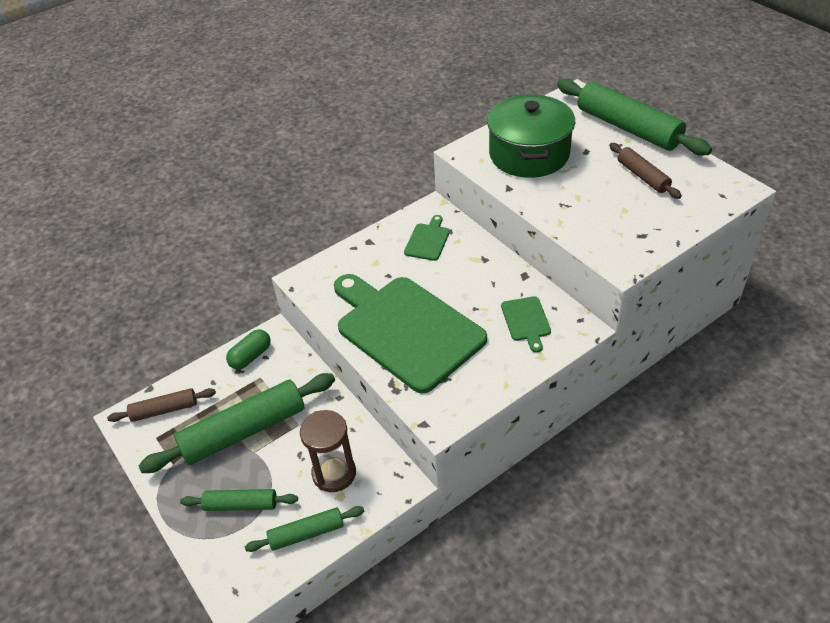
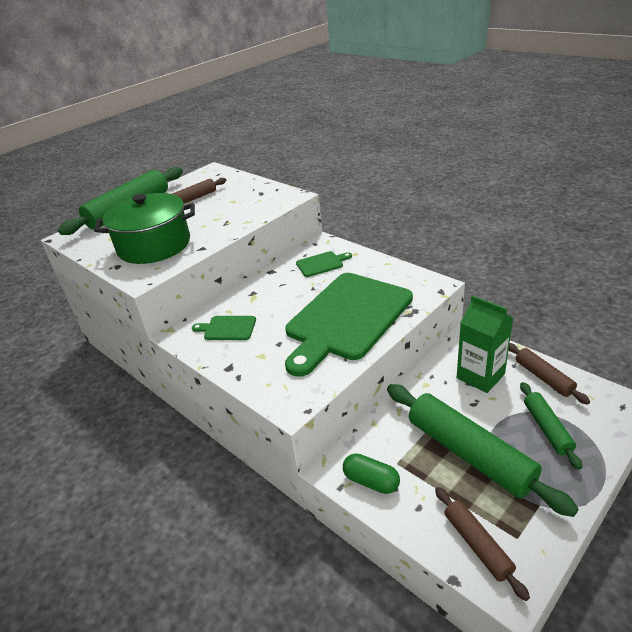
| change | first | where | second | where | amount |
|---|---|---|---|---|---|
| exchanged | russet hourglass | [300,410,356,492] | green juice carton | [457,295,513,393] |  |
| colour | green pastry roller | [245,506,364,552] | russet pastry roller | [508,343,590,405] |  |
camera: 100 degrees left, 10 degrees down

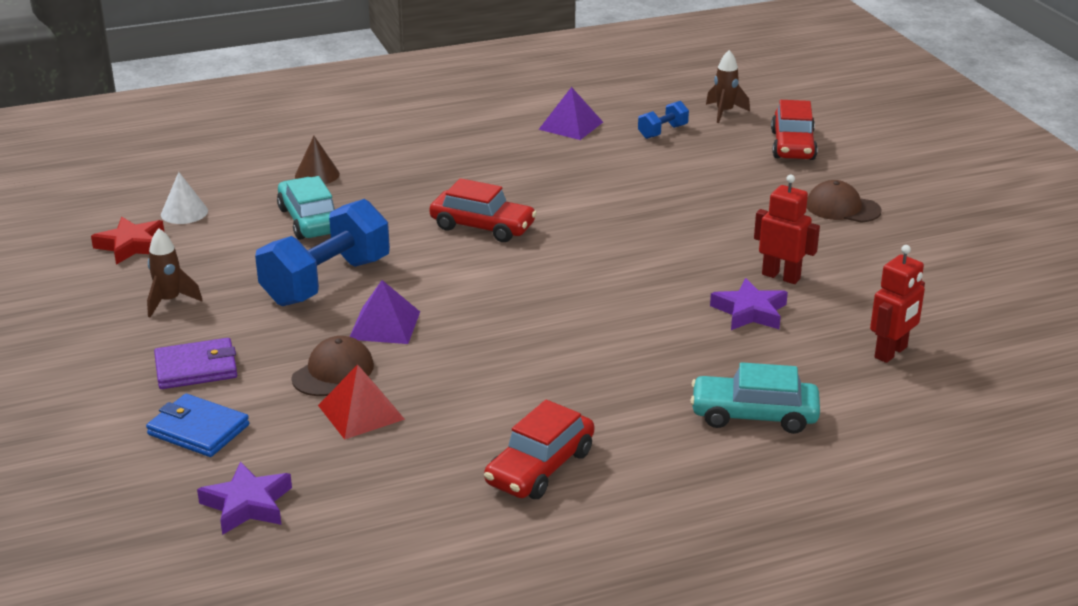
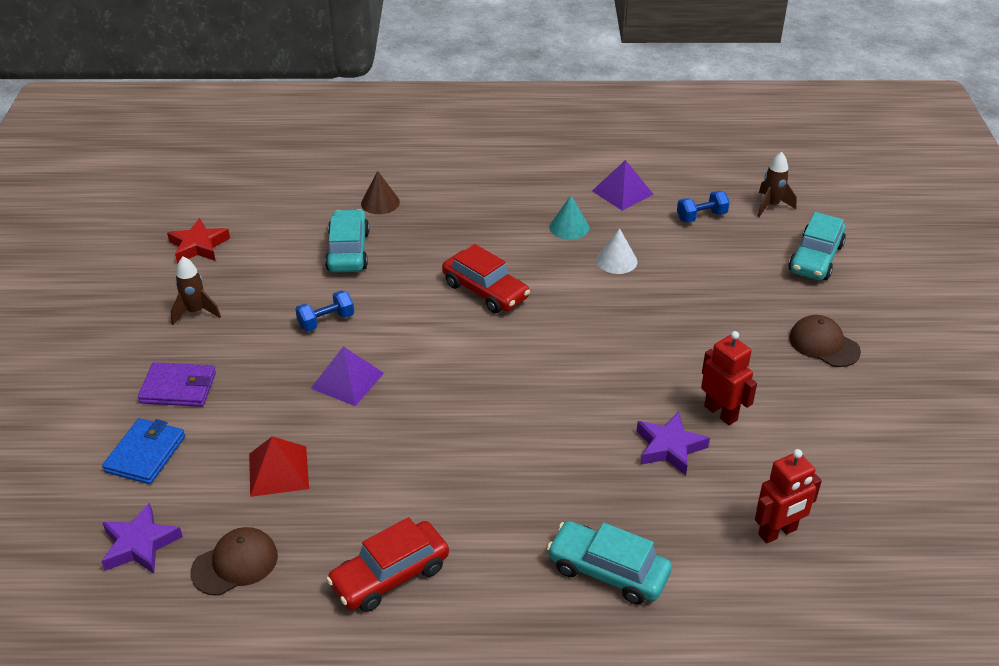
| change | first | where | second | where | amount |
|---|---|---|---|---|---|
| appeared |  |  | turquoise solid cone | [549,196,589,240] |  |
| relocated | snow-white solid cone | [161,172,208,224] |  | [596,228,637,274] |  |
| relocated | russet peaked cap | [291,336,374,396] |  | [190,527,278,596] |  |
| colour | red car | [771,100,818,160] | turquoise car | [788,212,846,280] |  |
| spun | royal blue card wallet | [146,394,249,457] |  | [102,418,185,484] | 60 degrees clockwise |
| size | royal blue free weight | [255,199,390,306] |  | [295,290,354,331] | x0.47 |
camera: 20 degrees right, 10 degrees up

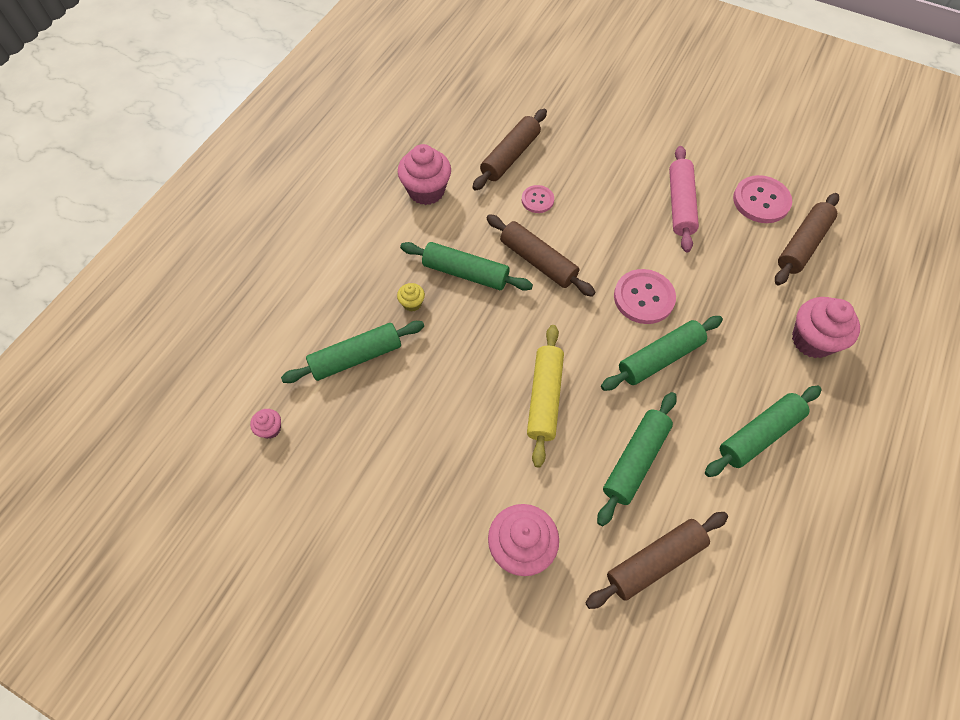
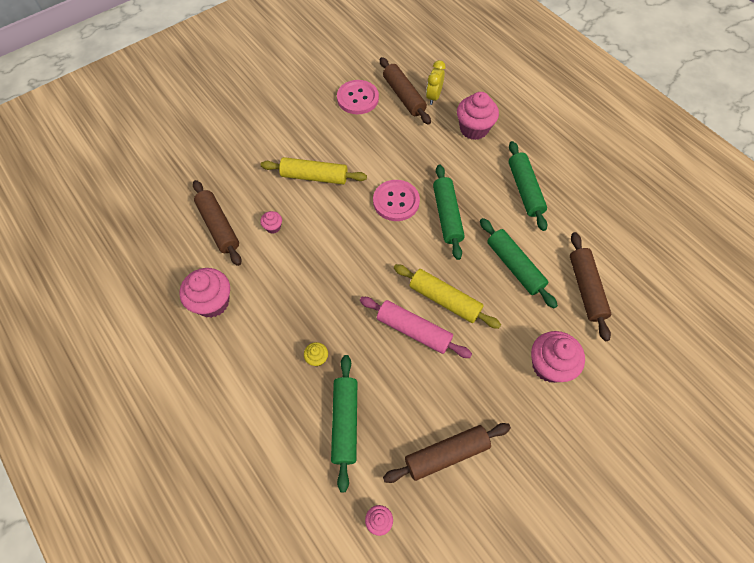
| change | first | where | second | where | amount |
|---|---|---|---|---|---|
| missing | green pastry roller | [400,242,533,291] |  |  |  |
| appeared |  |  | yellow pastry roller | [261,157,367,184] |  |
| appeared |  |  | yellow bedside clock | [426,60,446,105] |  |
| relocated | russet pastry roller | [486,214,595,297] |  | [383,423,511,483] |  |
| relocated | pink pastry roller | [669,146,699,252] |  | [360,297,472,358] |  |
| exchanged | pink shirt button | [522,185,554,213] | pink fairy cake | [260,211,282,234] |  |
camera: 65 degrees left, 0 degrees up

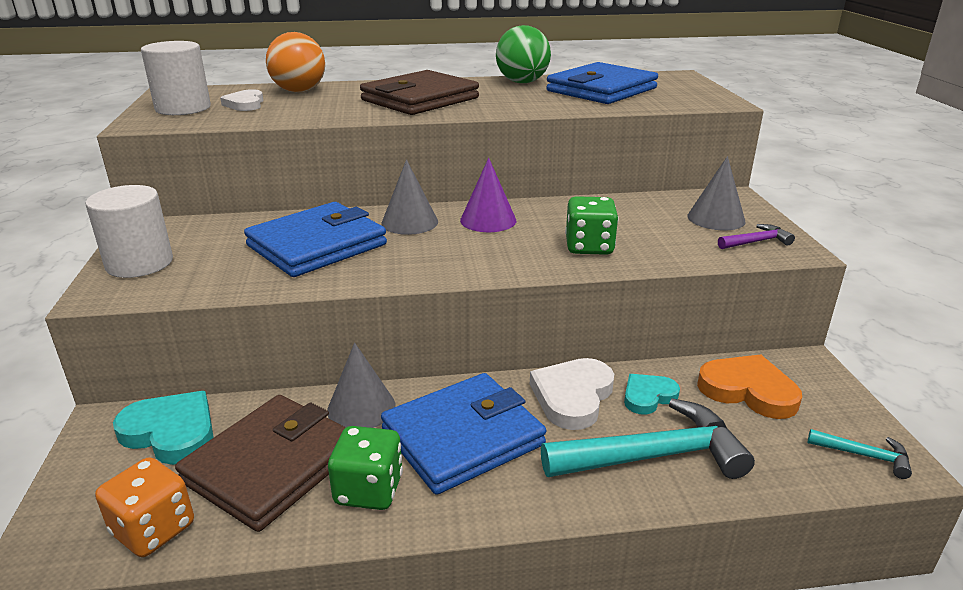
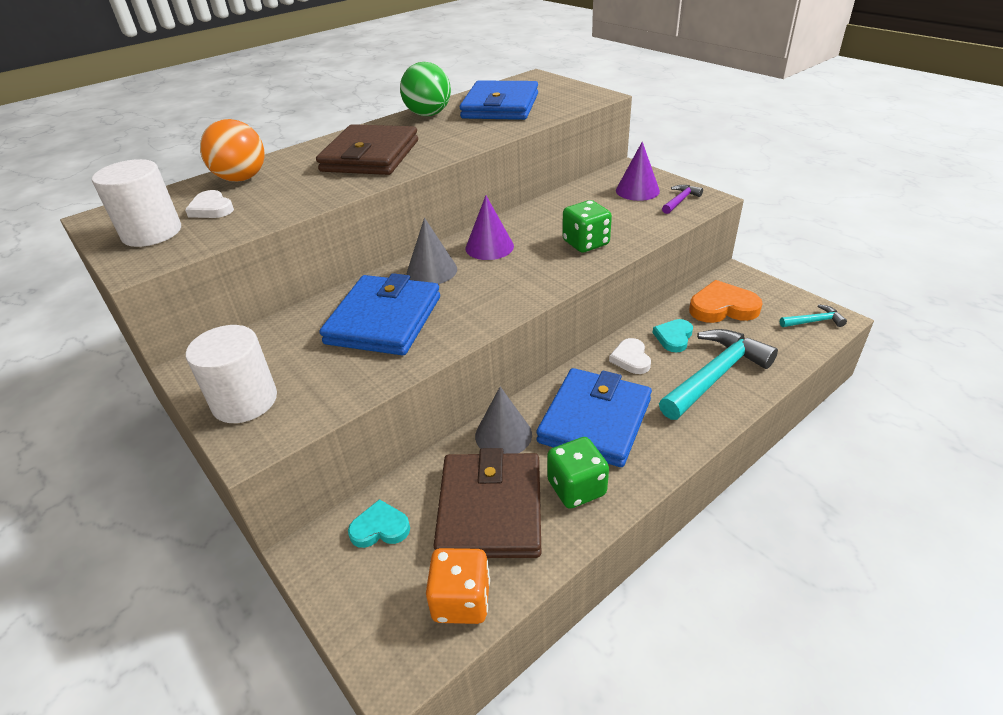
| change | first | where | second | where | amount |
|---|---|---|---|---|---|
| colour | gray solid cone | [687,156,746,230] | purple solid cone | [616,142,660,201] |  |
| size | turquoise love heart | [113,391,214,465] |  | [348,499,410,548] | x0.62 |
| size | snow-white love heart | [530,358,614,430] |  | [609,338,651,374] | x0.62 |
camera: 30 degrees left, 10 degrees up

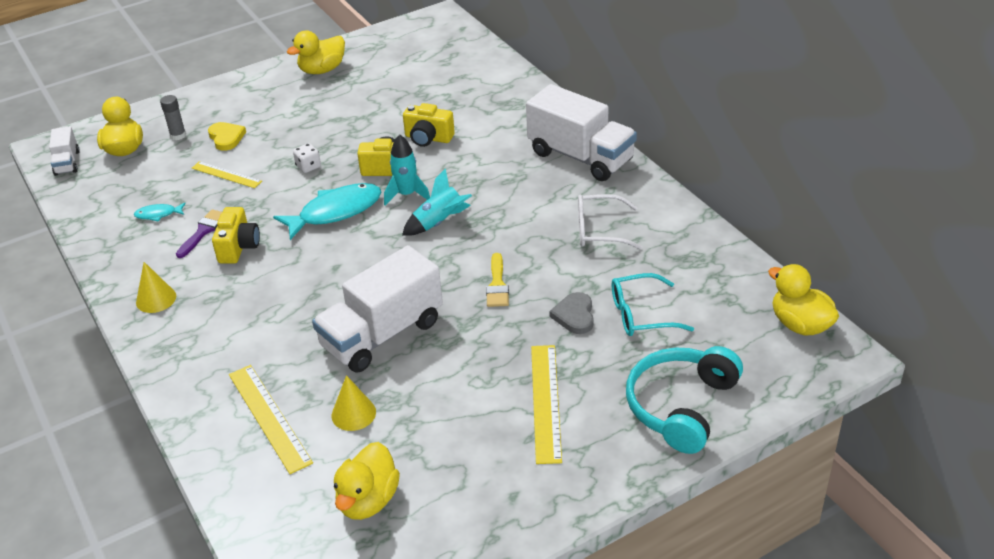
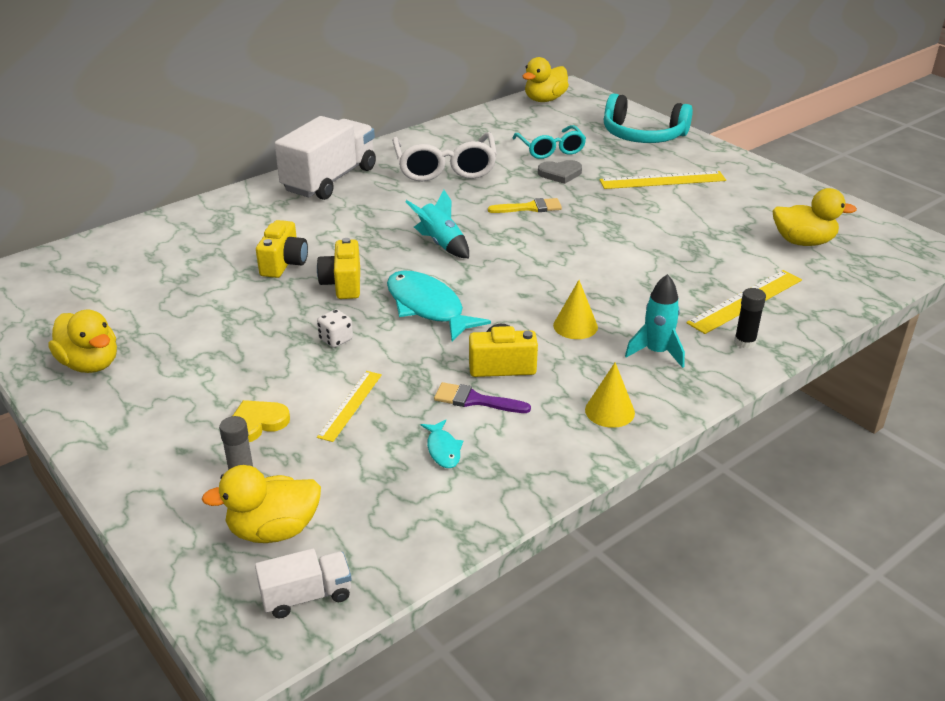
| change | first | where | second | where | amount |
|---|---|---|---|---|---|
| missing | snow-white toy truck | [312,245,443,372] |  |  |  |
| appeared |  |  | ebony glue stick | [734,288,766,349] |  |
| relocated | yellow solid cone | [332,375,376,431] |  | [553,280,598,339] |  |
| relocated | turquoise rocket | [384,134,430,205] |  | [625,274,685,368] |  |
| size | snow-white spectacles | [578,194,643,250] |  | [392,132,497,181] | x1.54 |
camera: 100 degrees left, 5 degrees down

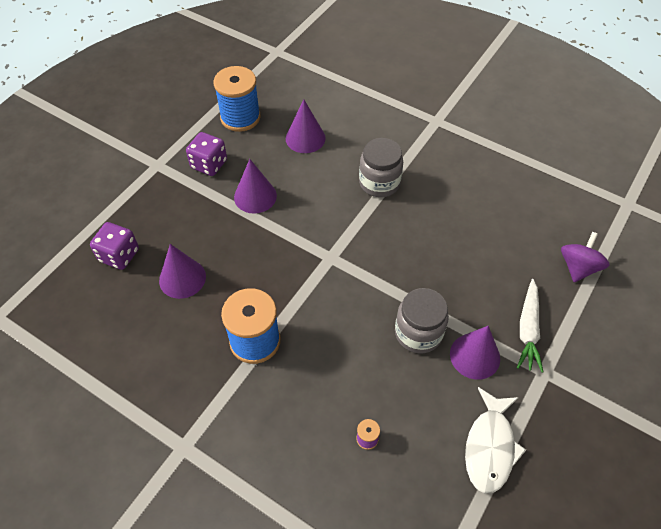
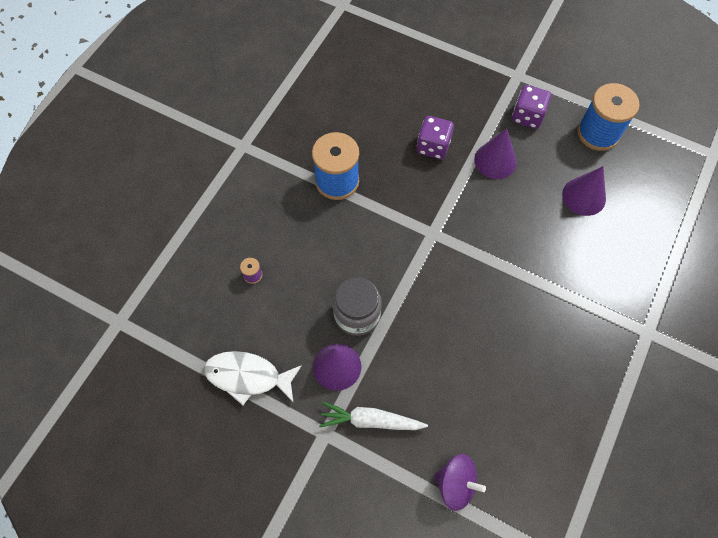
| change | first | where | second | where | amount |
|---|---|---|---|---|---|
| missing | purple solid cone | [159,244,206,299] |  |  |  |
| missing | gray preserve jar | [359,138,403,197] |  |  |  |
| relocated | purple die | [90,222,139,270] |  | [417,116,454,159] |  |
camera: 85 degrees right, 10 degrees up

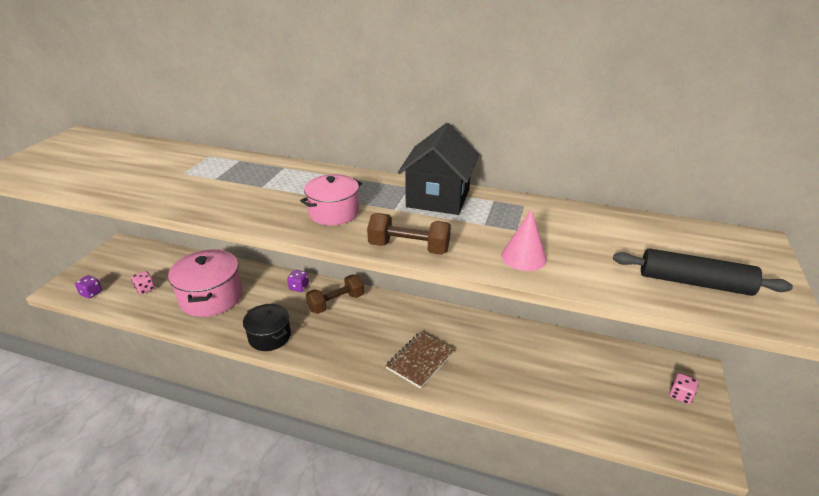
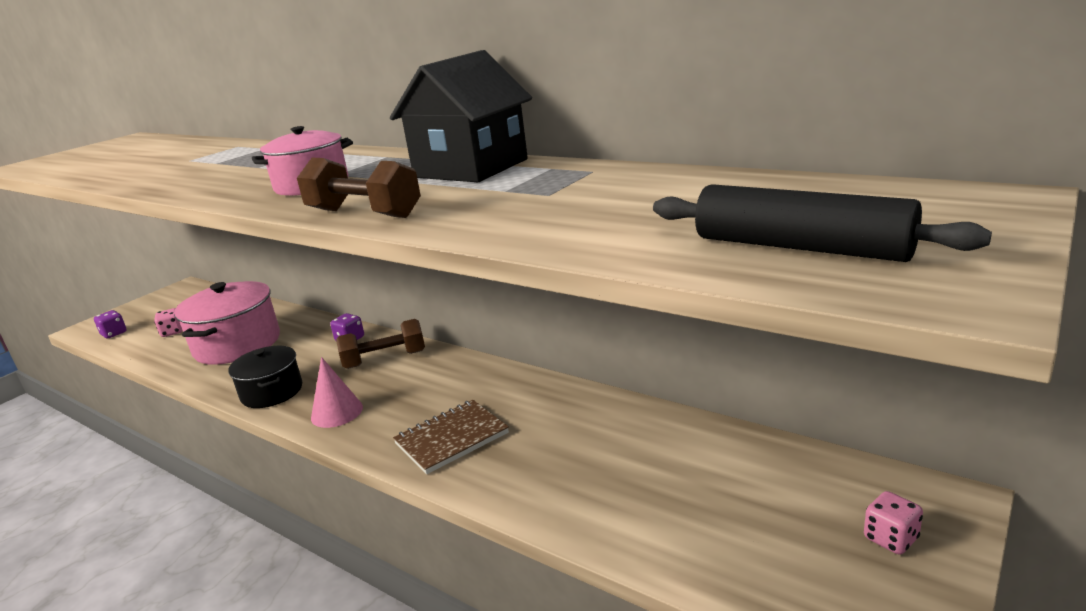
| change | first | where | second | where | amount |
|---|---|---|---|---|---|
| relocated | pink solid cone | [501,209,547,271] |  | [311,357,363,428] |  |
camera: 20 degrees right, 10 degrees down

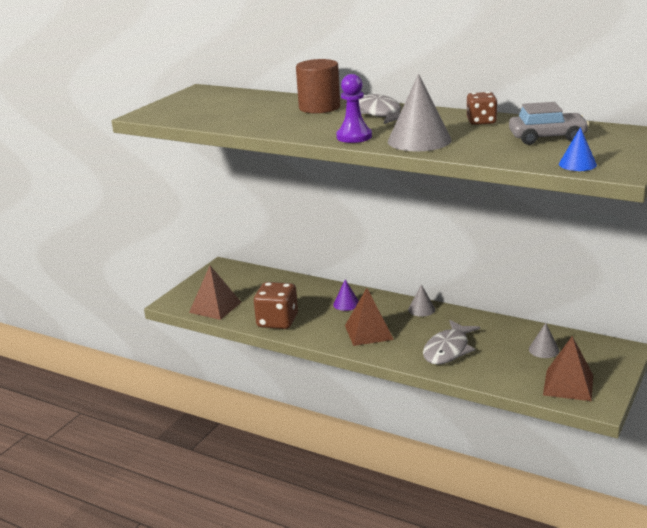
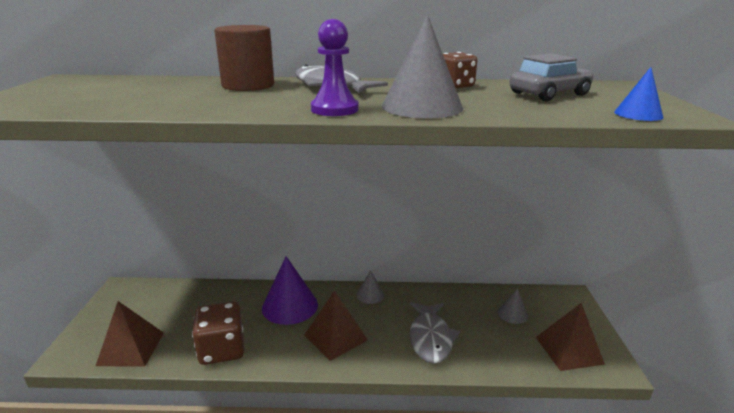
| change | first | where | second | where | amount |
|---|---|---|---|---|---|
| size | purple solid cone | [333,280,359,311] |  | [262,256,318,325] | x1.92 |
camera: 30 degrees left, 0 degrees up

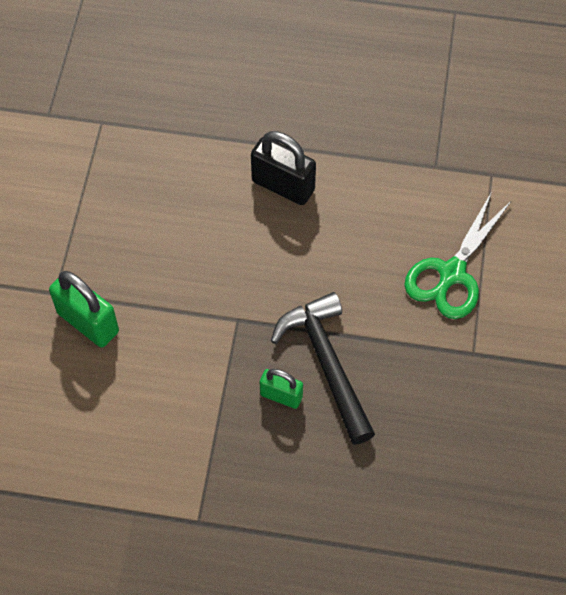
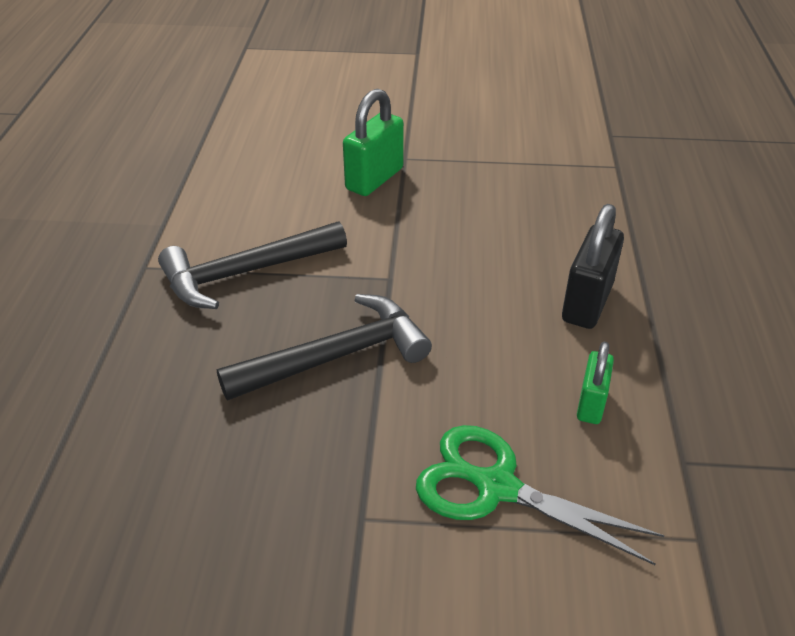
| change | first | where | second | where | amount |
|---|---|---|---|---|---|
| appeared |  |  | ebony claw hammer | [158,221,347,309] |  |
| relocated | green small lock | [260,369,303,409] |  | [577,342,614,424] |  |
camera: 85 degrees right, 20 degrees down

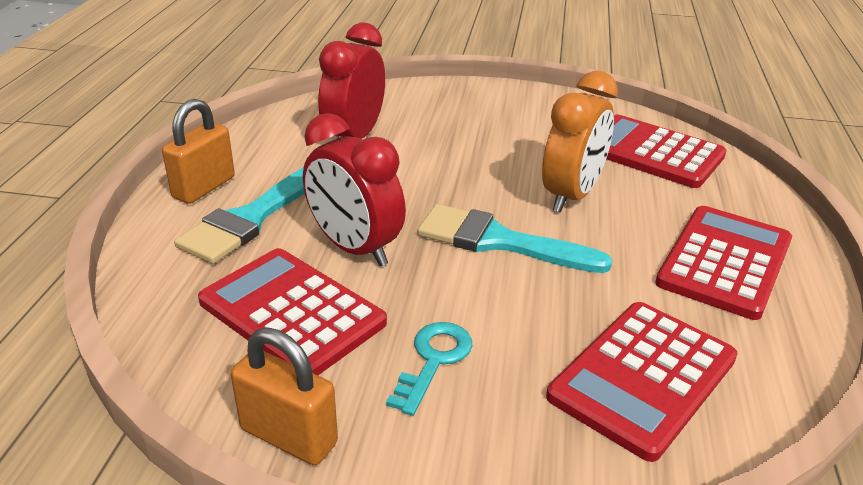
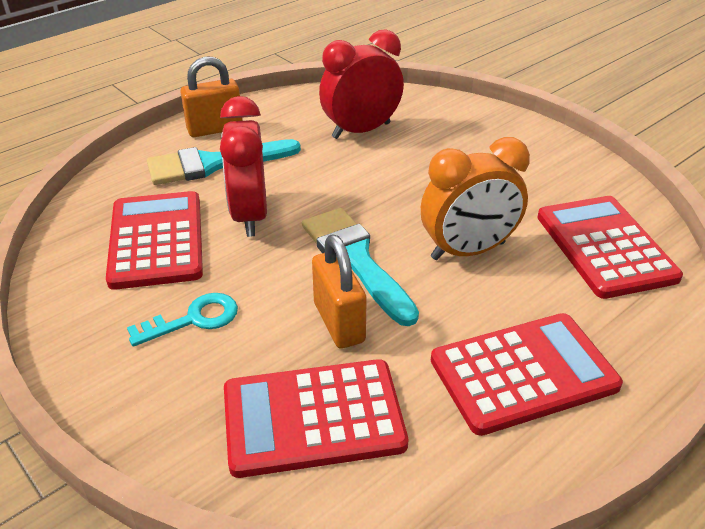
| change | first | where | second | where | amount |
|---|---|---|---|---|---|
| relocated | orange small lock | [231,328,338,465] |  | [312,234,367,349] |  |
camera: 40 degrees right, 5 degrees up

